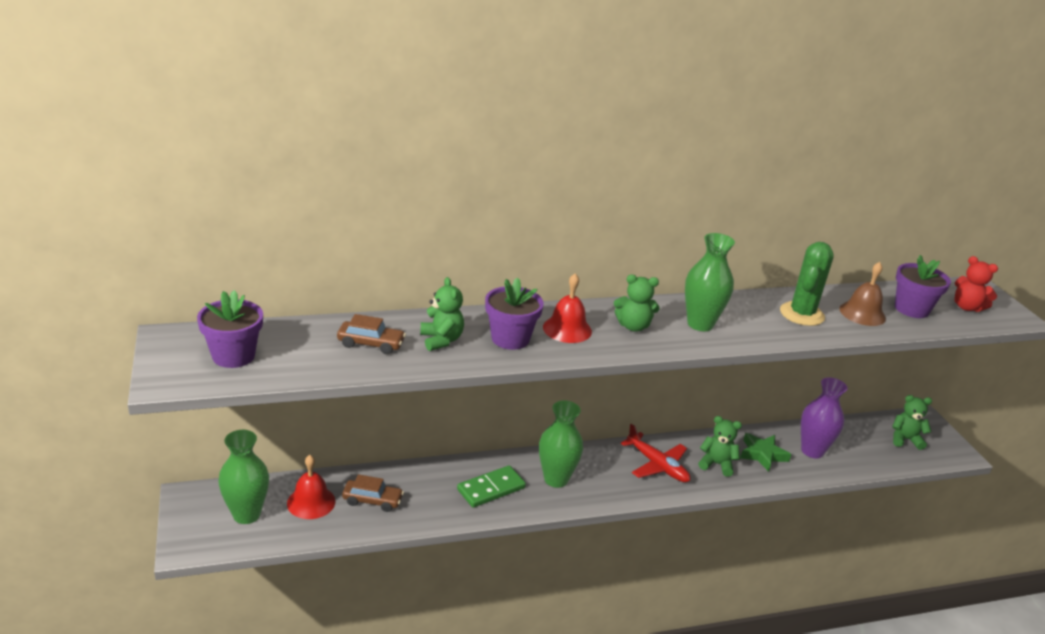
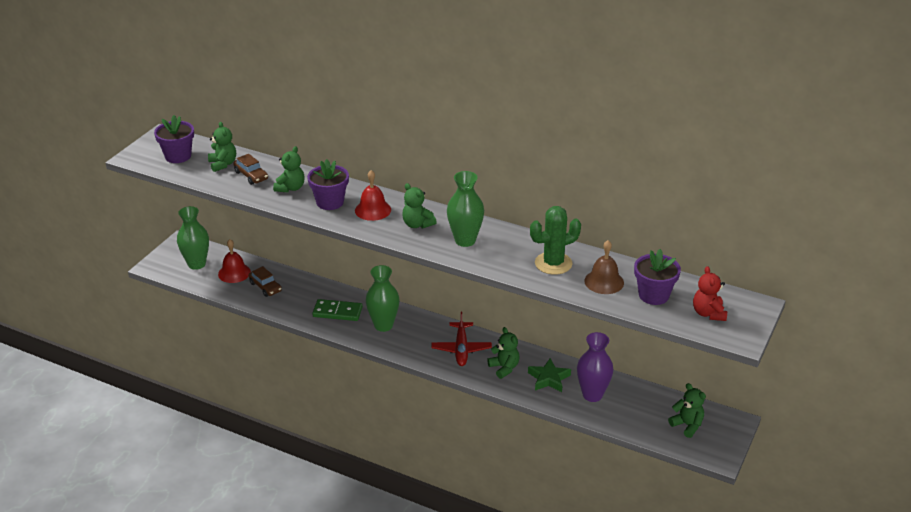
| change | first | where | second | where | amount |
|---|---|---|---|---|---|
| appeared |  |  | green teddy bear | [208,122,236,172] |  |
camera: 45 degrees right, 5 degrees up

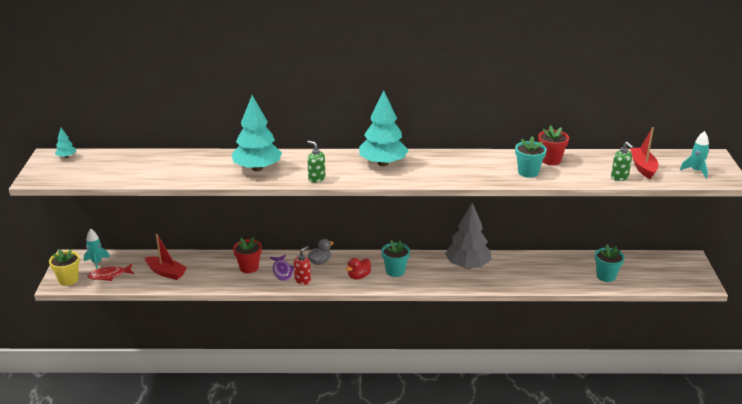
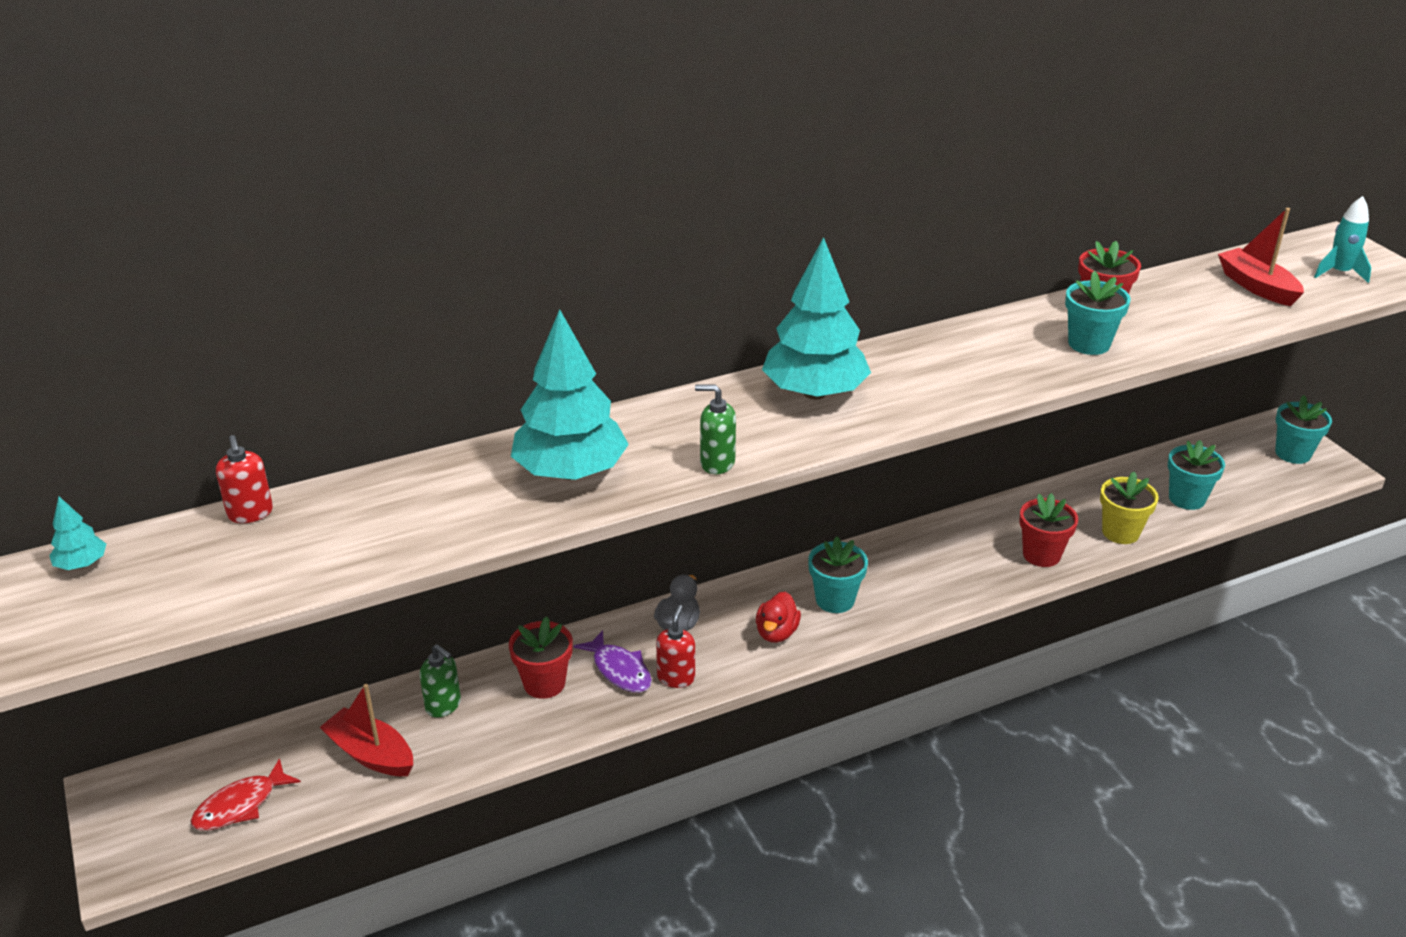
| change | first | where | second | where | amount |
|---|---|---|---|---|---|
| missing | turquoise rocket | [84,229,110,269] |  |  |  |
| missing | gray toy tree | [445,203,491,269] |  |  |  |
| appeared |  |  | red soap pump | [216,435,273,523] |  |
| appeared |  |  | red flower pot | [1019,493,1078,567] |  |
| appeared |  |  | turquoise flower pot | [1275,395,1332,464] |  |
| relocated | yellow flower pot | [49,249,80,286] |  | [1100,472,1158,544] |  |
| relocated | green soap pump | [611,142,633,181] |  | [419,644,461,717] |  |
| spun | red toy boat | [145,234,187,280] |  | [319,684,413,776] | 150 degrees counterclockwise |
camera: 25 degrees left, 5 degrees up

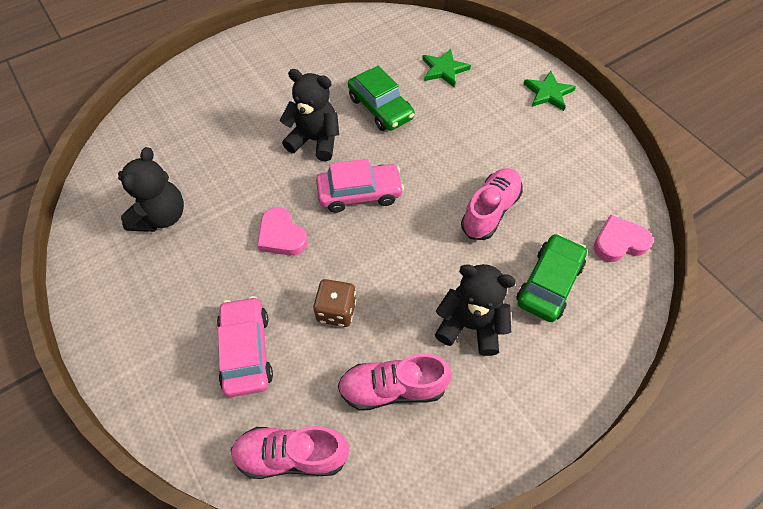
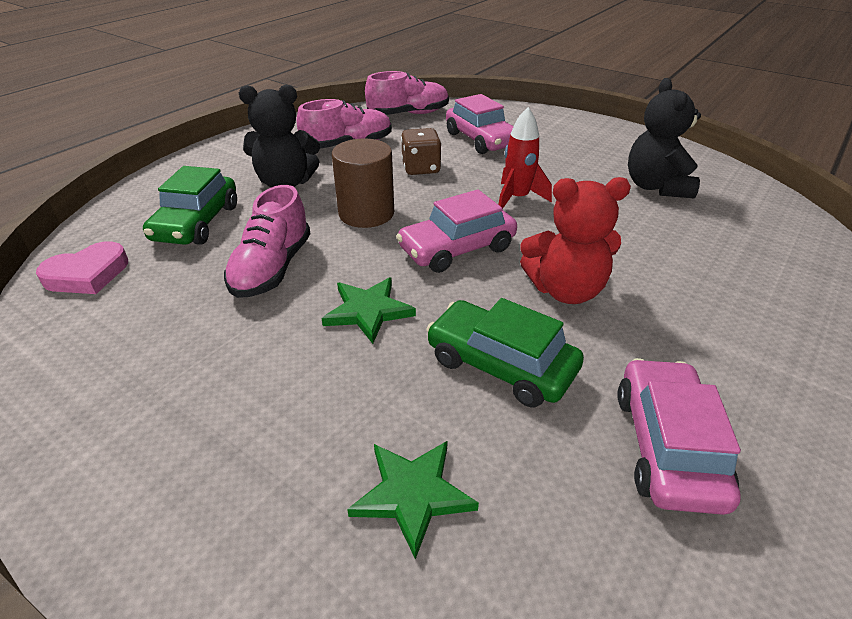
| change | first | where | second | where | amount |
|---|---|---|---|---|---|
| appeared |  |  | russet cylinder | [332,138,394,228] |  |
| appeared |  |  | pink car | [617,358,741,515] |  |
| relocated | green star shape | [523,71,576,111] |  | [321,277,416,344] |  |
| exchanged | pink love heart | [257,207,308,256] | red rocket | [498,107,552,208] |  |
| colour | ebony teddy bear | [280,69,339,161] | red teddy bear | [520,177,631,304] |  |
camera: 160 degrees right, 20 degrees down

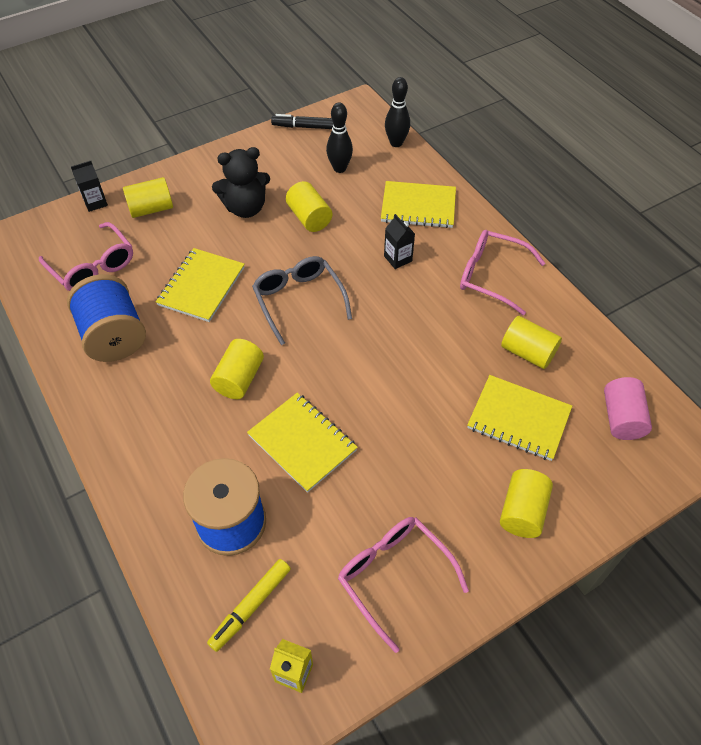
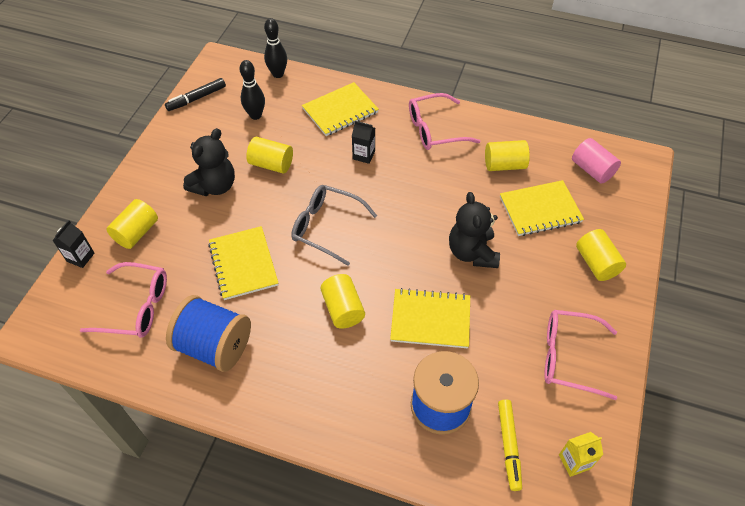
| change | first | where | second | where | amount |
|---|---|---|---|---|---|
| appeared |  |  | ebony teddy bear | [449,192,500,268] |  |
camera: 40 degrees left, 0 degrees up

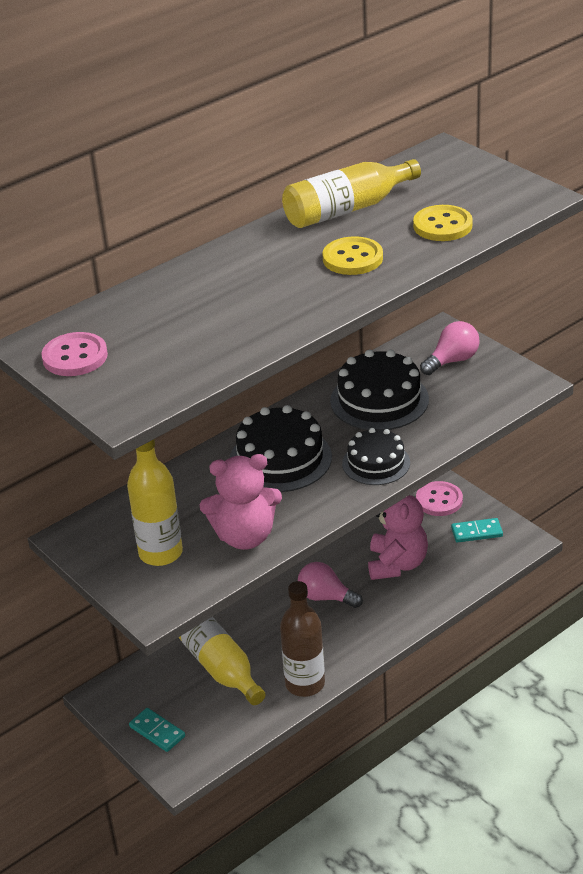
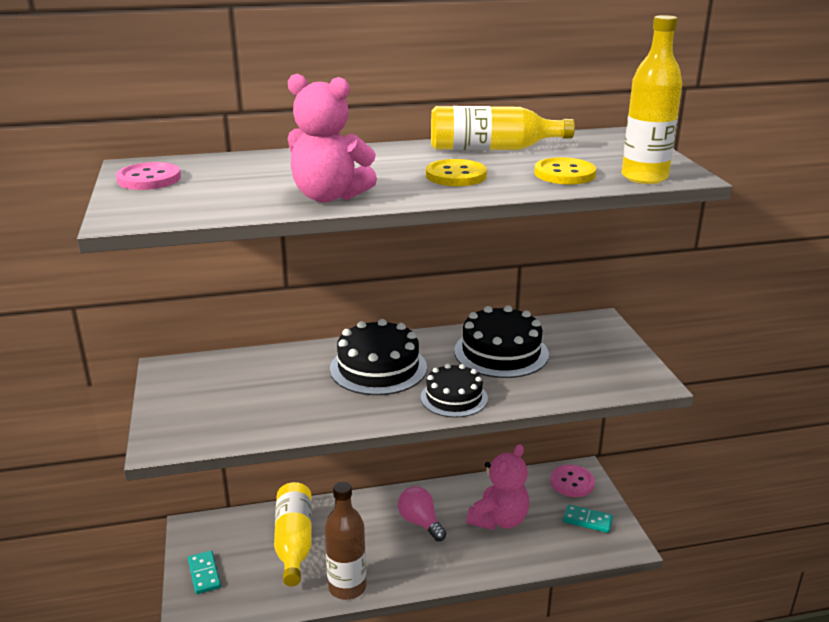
| change | first | where | second | where | amount |
|---|---|---|---|---|---|
| missing | pink light bulb | [420,321,480,375] |  |  |  |
| relocated | yellow flask | [127,439,183,566] |  | [622,15,682,184] |  |
| relocated | pink teddy bear | [199,454,282,550] |  | [288,74,377,202] |  |
camera: 25 degrees right, 10 degrees down

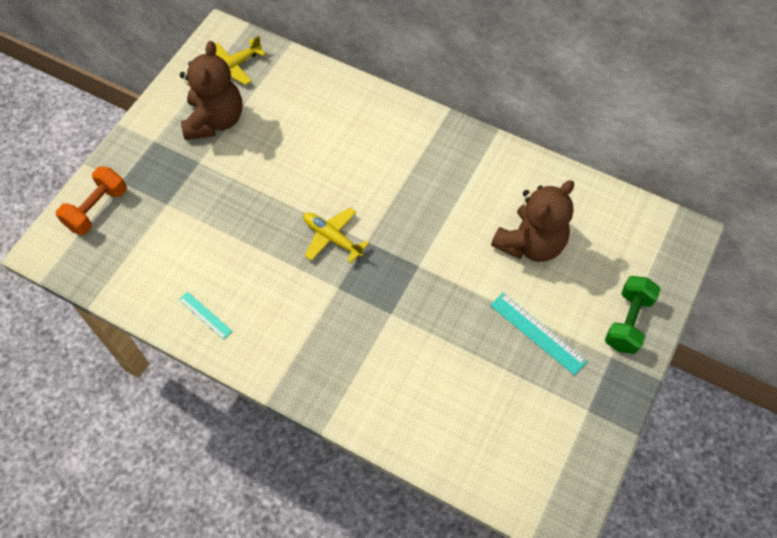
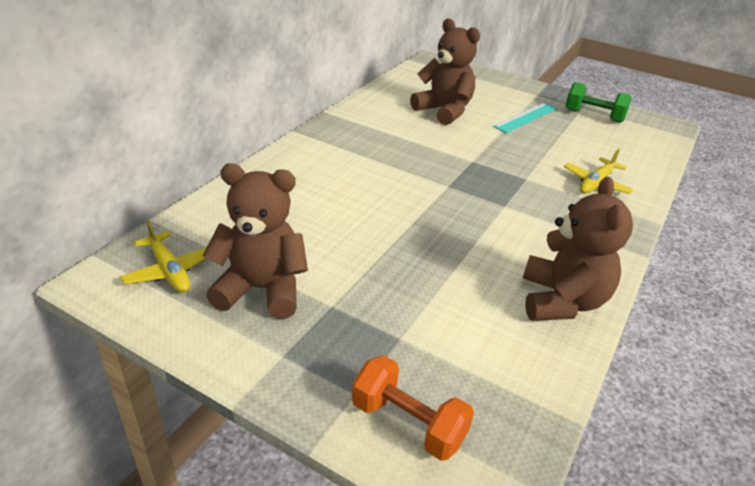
| change | first | where | second | where | amount |
|---|---|---|---|---|---|
| relocated | yellow toy plane | [303,208,369,263] |  | [564,149,634,194] |  |
| relocated | green free weight | [605,276,661,354] |  | [565,82,632,123] |  |
| exchanged | turquoise ruler | [179,292,232,340] | russet teddy bear | [523,176,633,321] |  |
camera: 90 degrees left, 25 degrees down

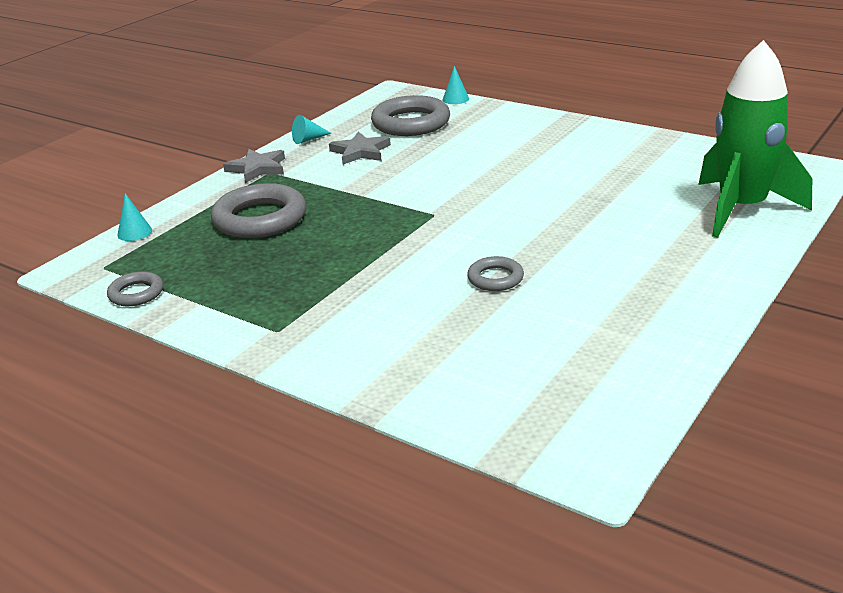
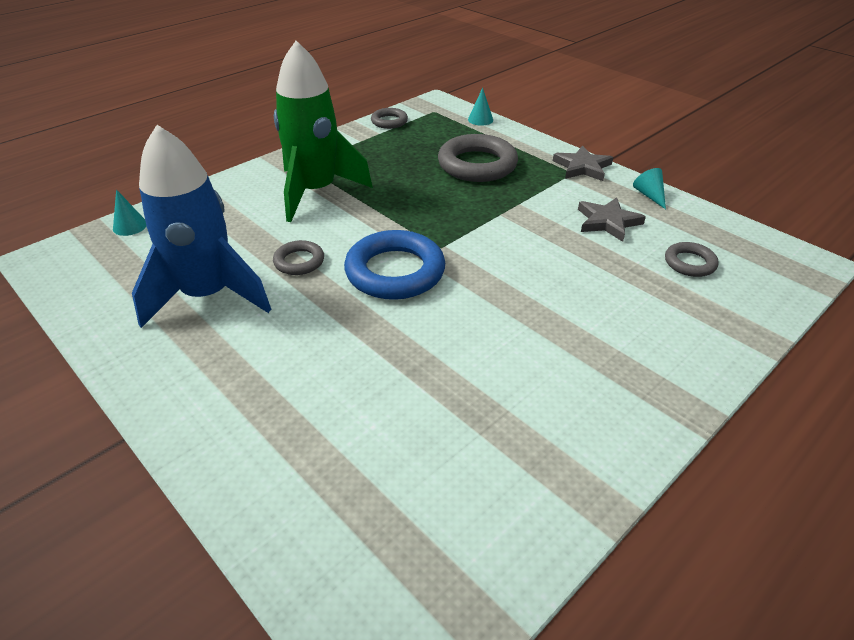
| change | first | where | second | where | amount |
|---|---|---|---|---|---|
| appeared |  |  | royal blue rocket | [132,125,271,328] |  |
| appeared |  |  | royal blue torus | [344,230,445,300] |  |
| relocated | turquoise solid cone | [442,66,469,104] |  | [113,189,146,236] |  |
| relocated | green rocket | [698,40,812,238] |  | [274,41,373,222] |  |
| size | gray torus | [371,95,450,136] |  | [665,242,719,277] | x0.52 |
camera: 100 degrees right, 10 degrees up

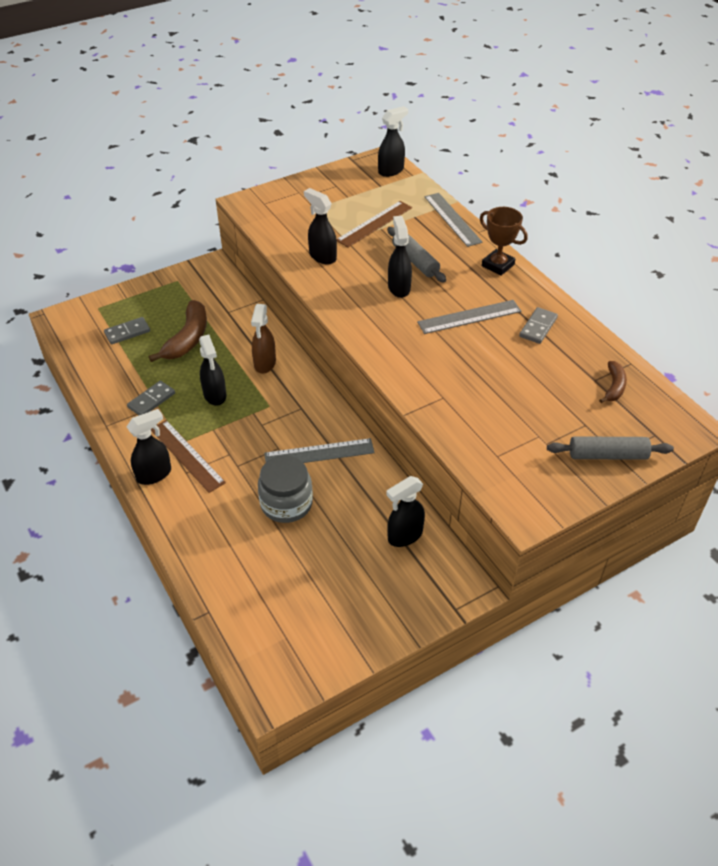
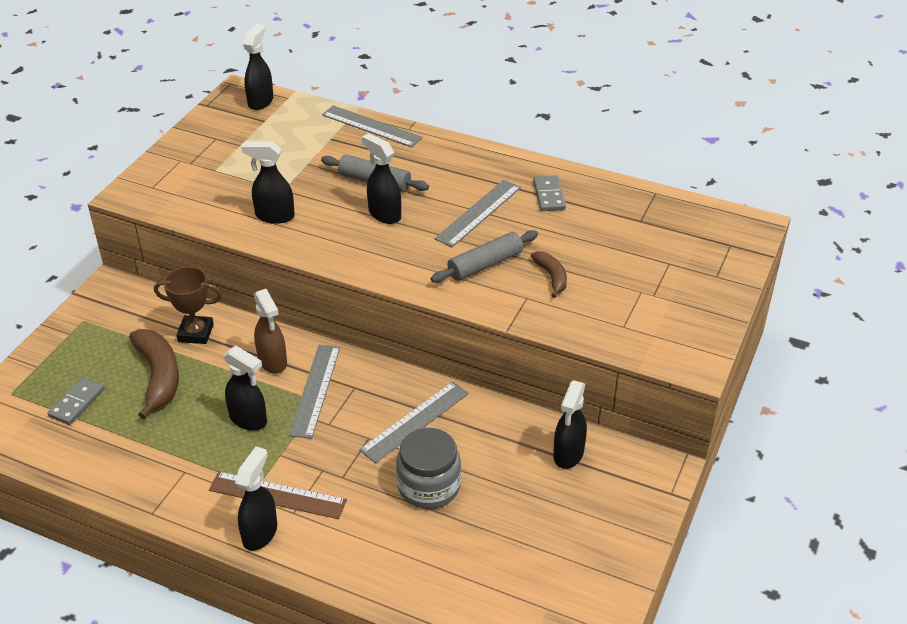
| change | first | where | second | where | amount |
|---|---|---|---|---|---|
| missing | gray domino tile | [127,381,175,415] |  |  |  |
| missing | russet ruler | [336,201,412,247] |  |  |  |
| appeared |  |  | gray ruler | [289,345,340,439] |  |
| relocated | russet prize cup | [480,207,528,276] |  | [154,267,222,344] |  |
| relocated | gray pastry roller | [547,436,674,460] |  | [431,230,538,283] |  |
| relocated | russet toy banana | [599,361,627,403] |  | [531,251,567,298] |  |
camera: 35 degrees left, 5 degrees down

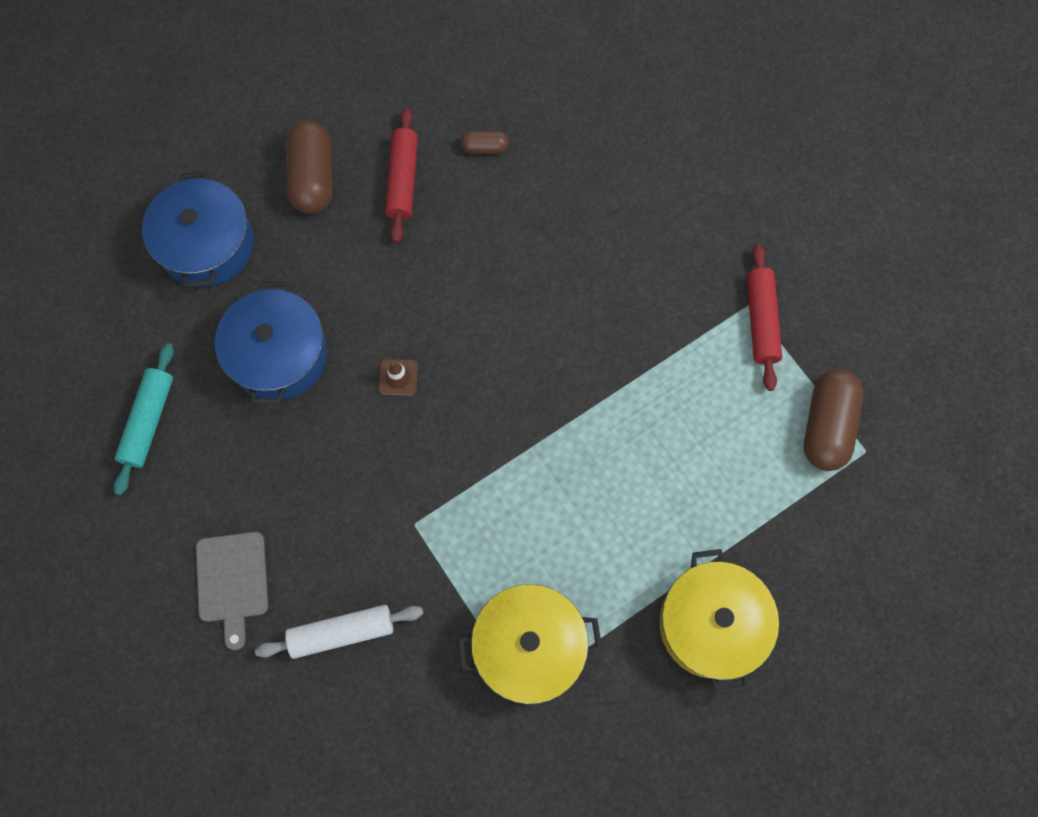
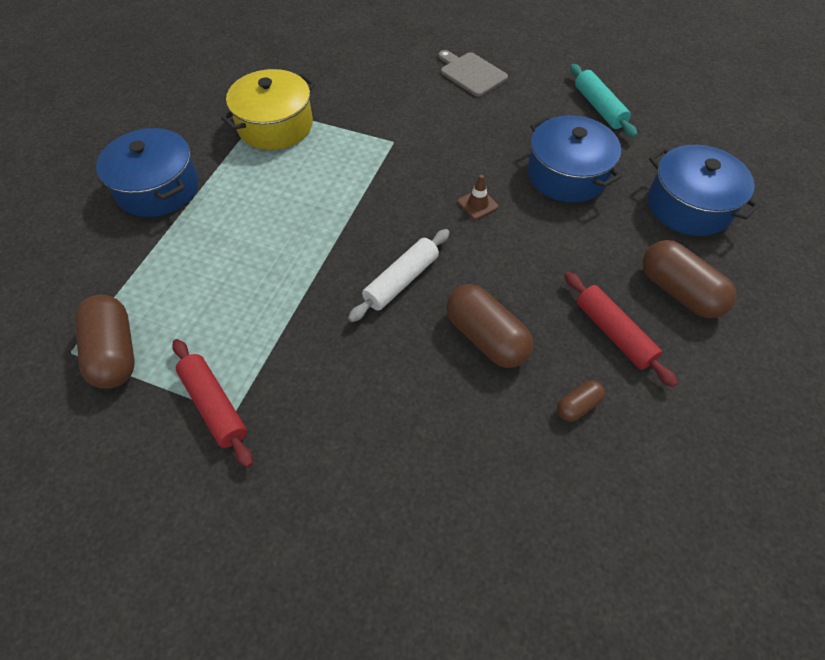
| change | first | where | second | where | amount |
|---|---|---|---|---|---|
| appeared |  |  | russet pill | [446,284,533,368] |  |
| relocated | snow-white pastry roller | [255,605,423,659] |  | [348,229,450,322] |  |
| colour | yellow stockpot | [659,549,779,695] | royal blue stockpot | [96,128,199,217] |  |
camera: 145 degrees right, 15 degrees down

